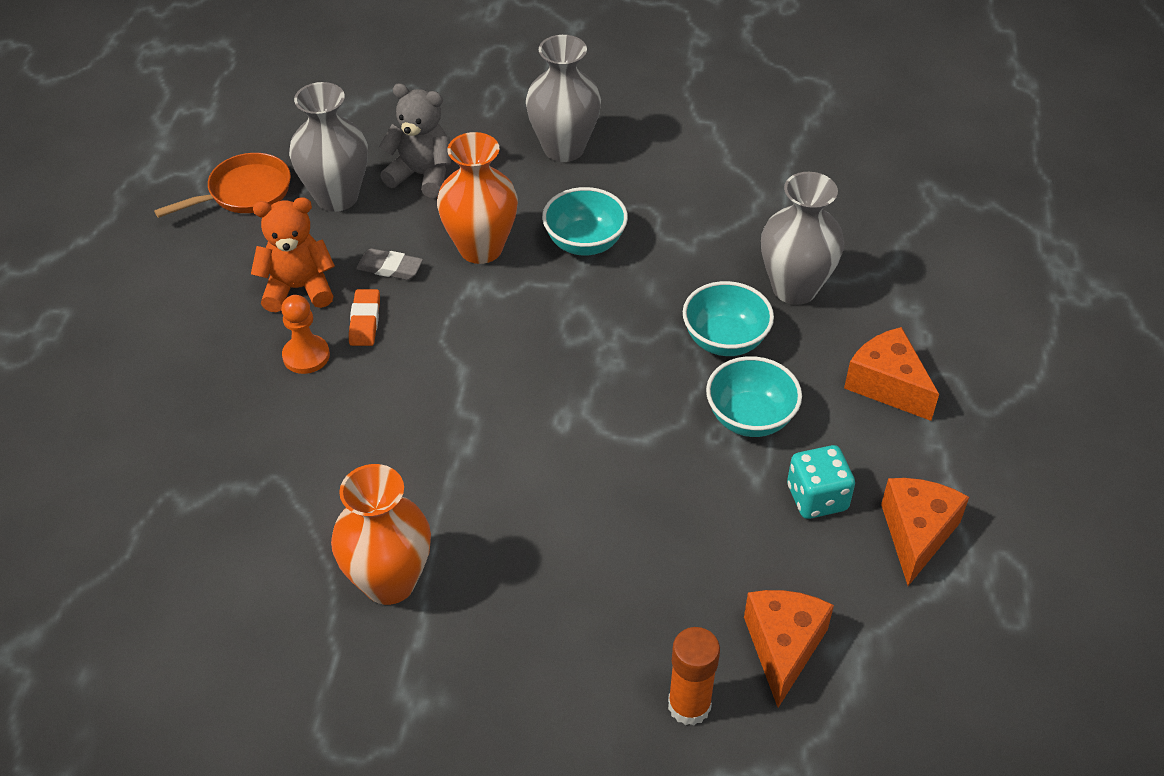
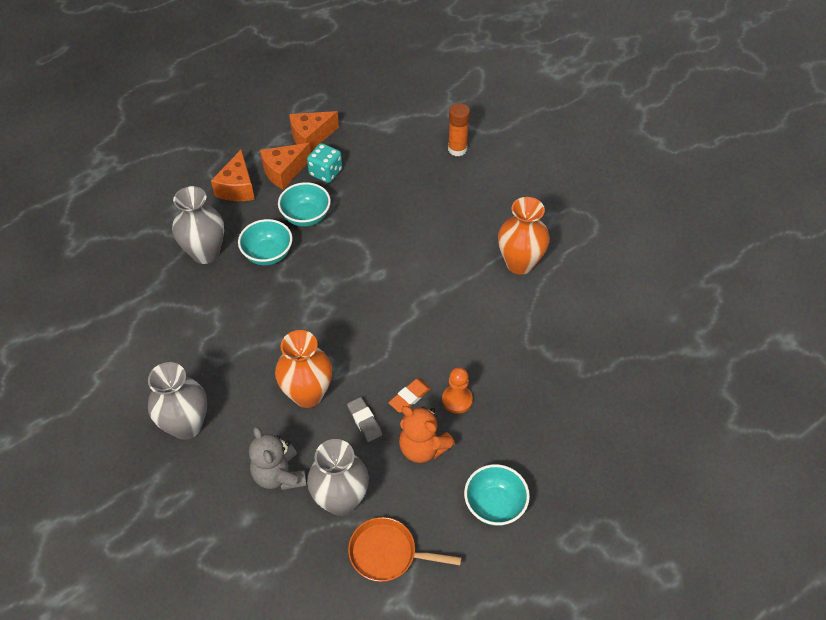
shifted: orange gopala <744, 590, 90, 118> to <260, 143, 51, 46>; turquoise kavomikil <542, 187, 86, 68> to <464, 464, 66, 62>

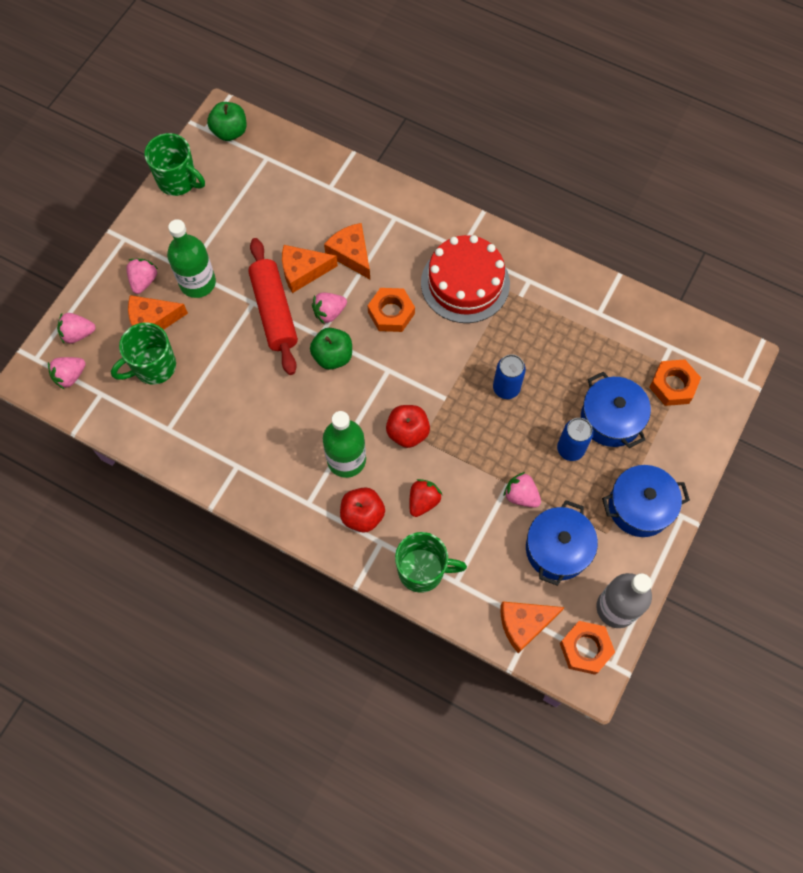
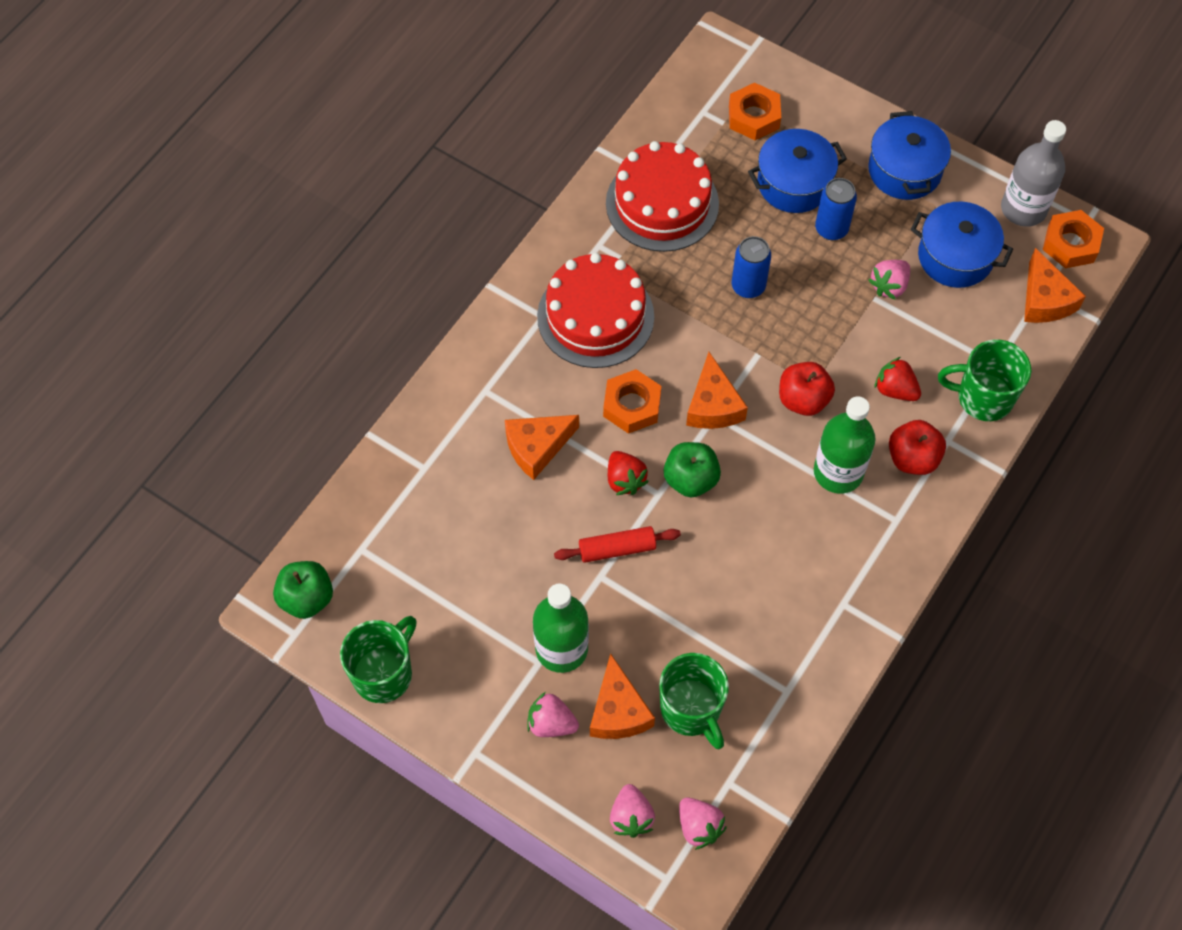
new: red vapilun <606, 141, 113, 111>
shifted: orange gopala <282, 245, 56, 48> to <686, 352, 62, 77>
repainted: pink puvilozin <312, 293, 35, 31> to red puvilozin <608, 451, 41, 44>
rotated: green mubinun <395, 532, 72, 61> = <938, 339, 93, 82> 90 degrees counterclockwise
scaled: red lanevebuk <248, 238, 50, 137> = <554, 526, 127, 37> x0.59

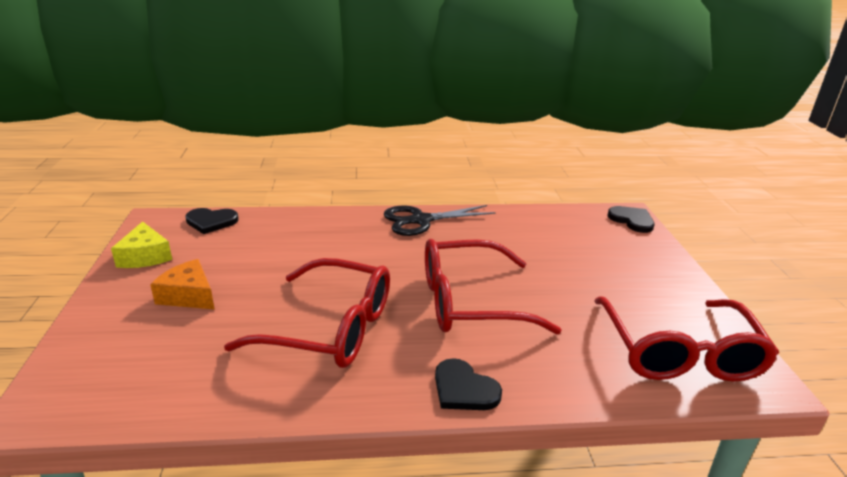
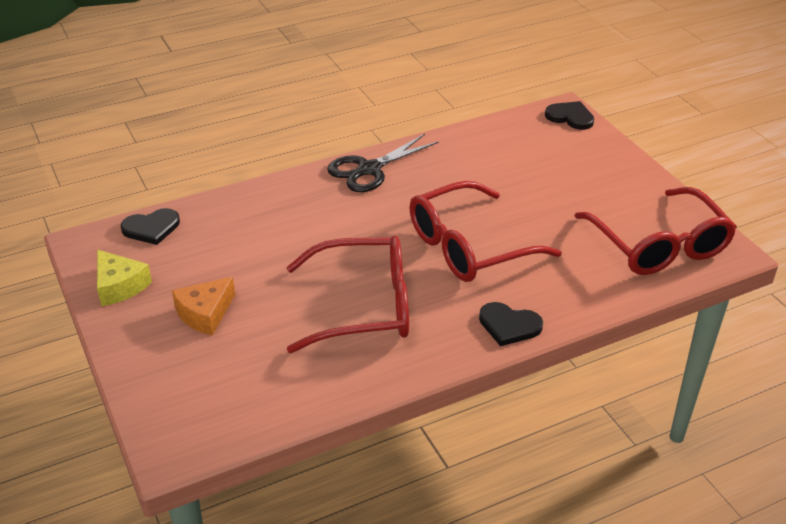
rotated: orange gopala <150, 259, 65, 51> = <172, 277, 63, 59> 60 degrees counterclockwise

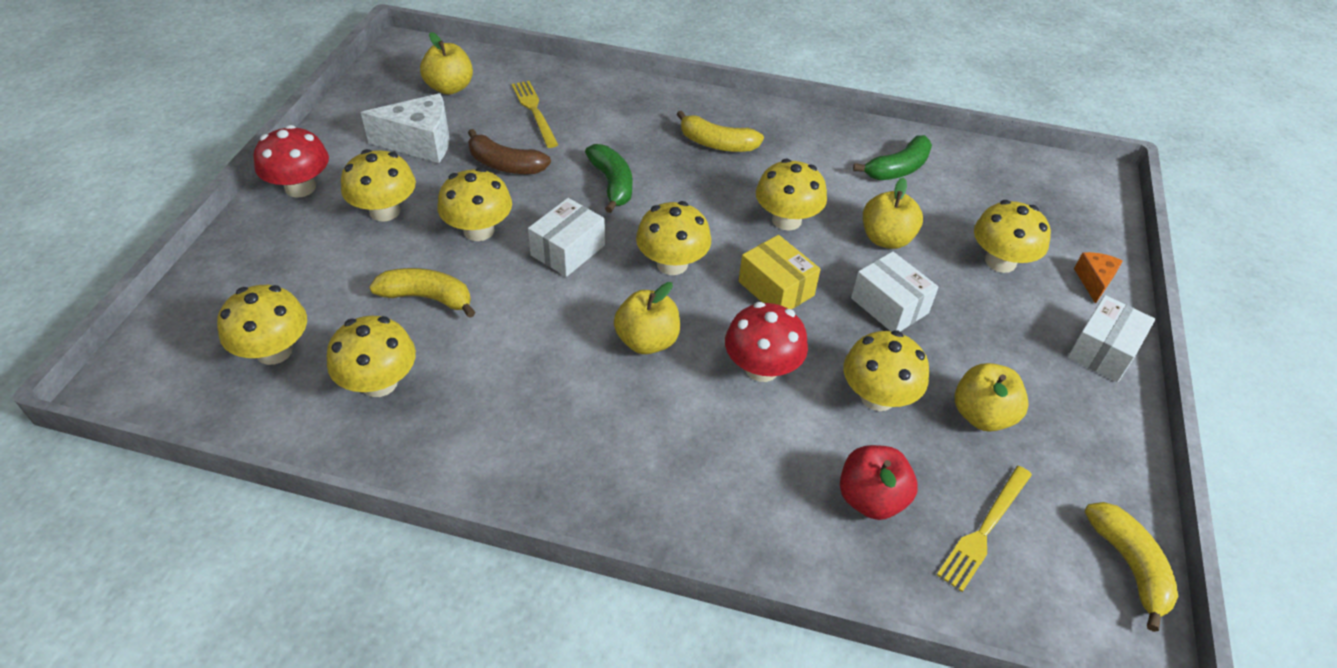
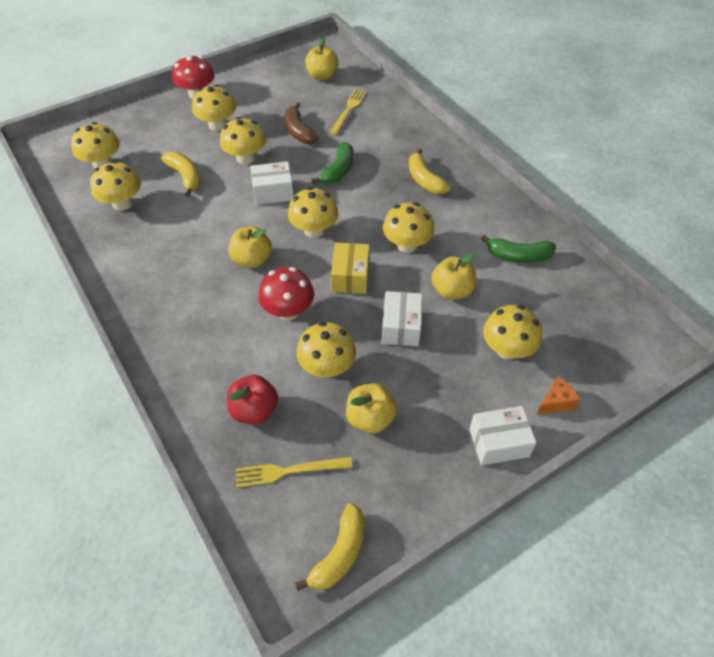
gone: white gopala <361, 93, 89, 70>

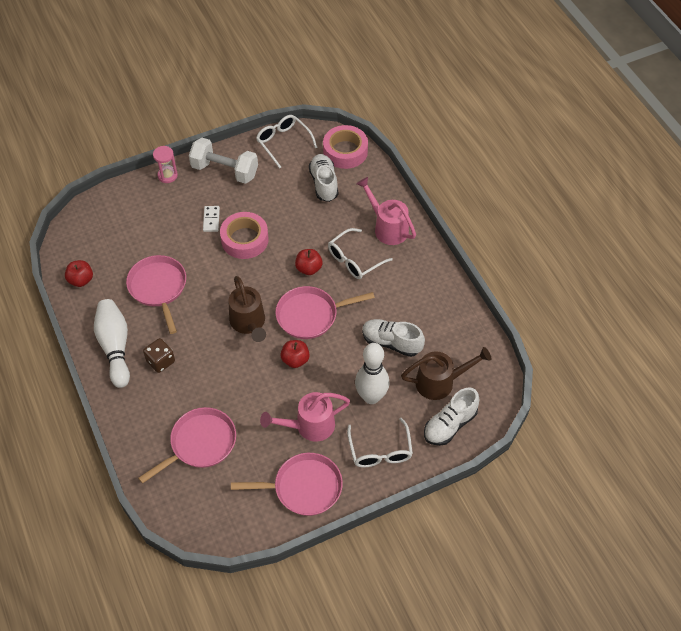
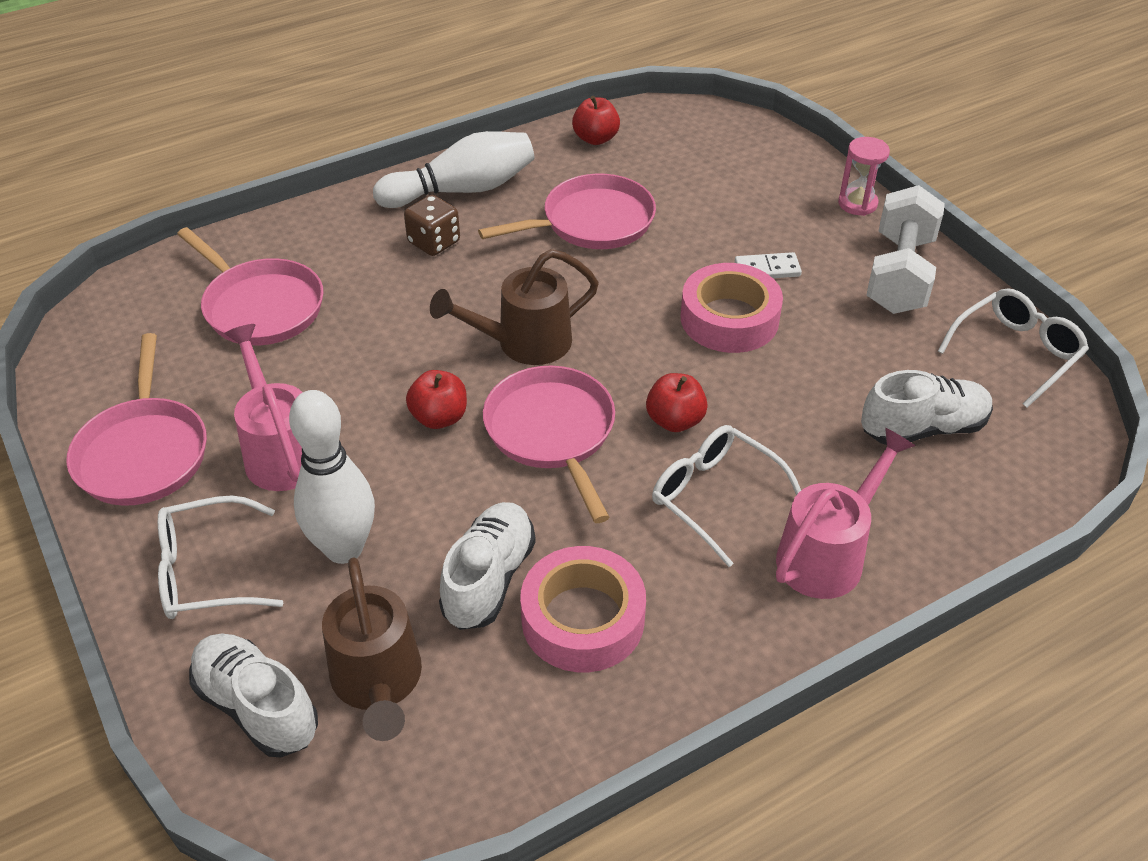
shifted: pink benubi <323, 125, 45, 44> to <520, 546, 126, 126>

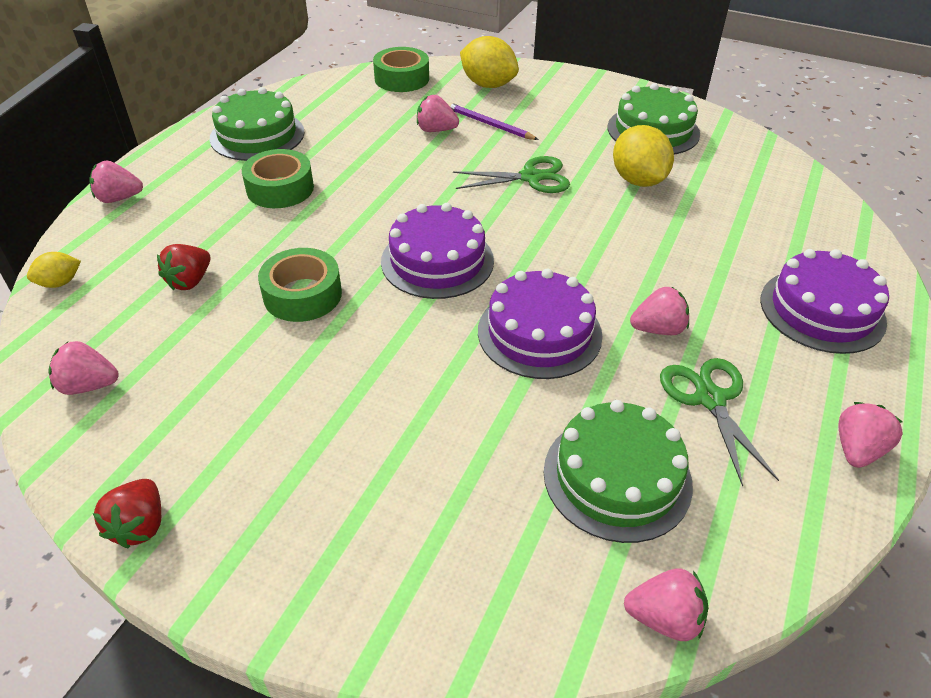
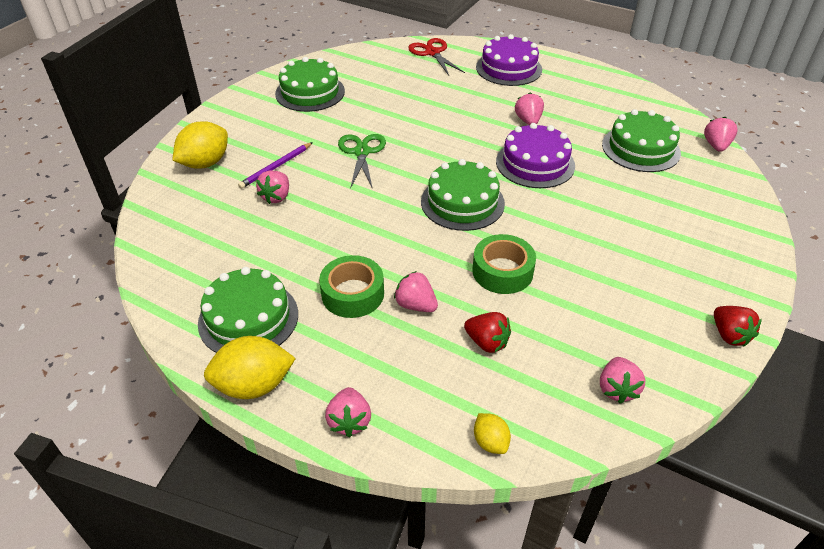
gone: green benubi <373, 47, 56, 45>; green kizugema <660, 358, 119, 129>
new: red kizugema <408, 38, 57, 38>
shifted: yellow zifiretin <613, 125, 61, 62> to <204, 336, 92, 63>; pink puvilozin <838, 402, 65, 66> to <394, 271, 44, 41>
repainted: purple vapilun <381, 203, 113, 96> to green vapilun <421, 159, 84, 72>
rotated: red puvilozin <93, 479, 68, 69> = <714, 306, 48, 41> 60 degrees clockwise

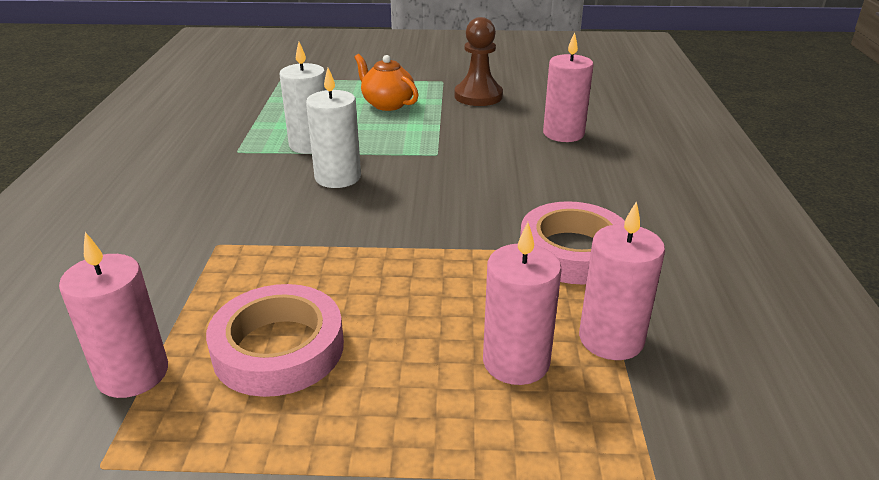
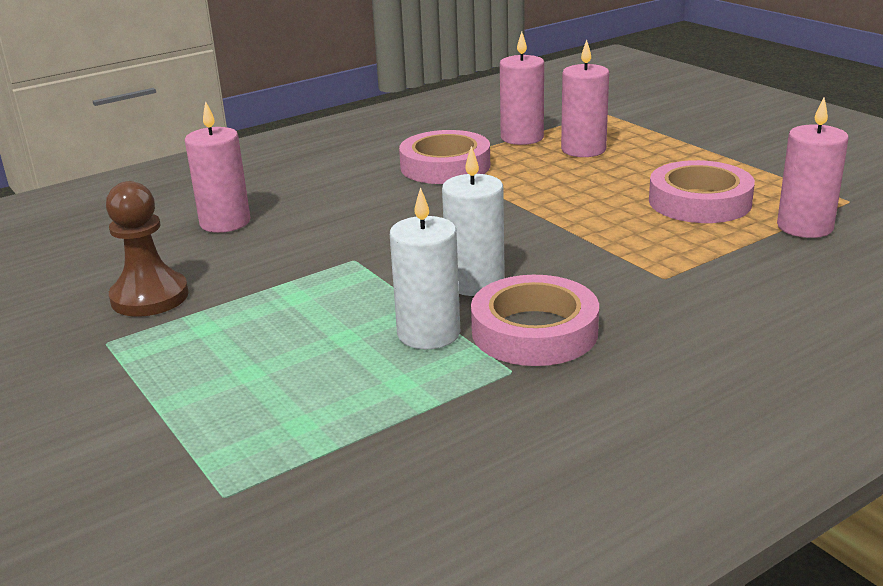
gone: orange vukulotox <354, 54, 65, 57>
new: pink benubi <471, 275, 128, 91>

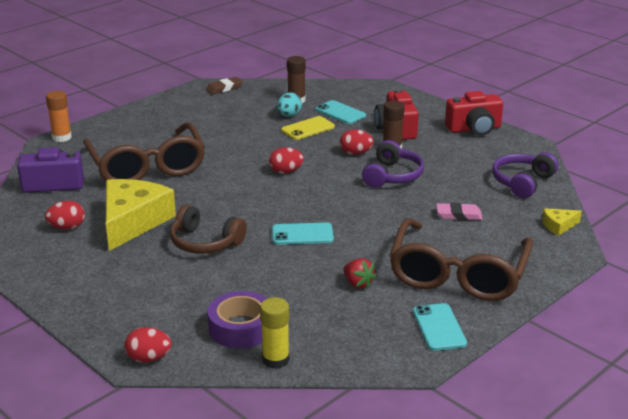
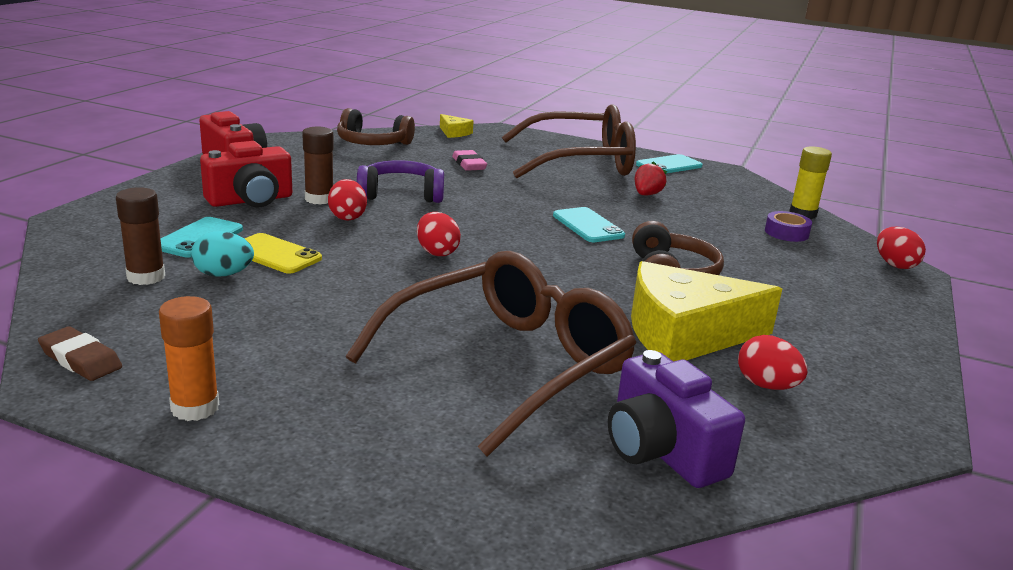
shifted: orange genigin <46, 91, 26, 51> to <159, 296, 60, 125>
repainted: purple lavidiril <492, 152, 66, 46> to brown lavidiril <337, 108, 78, 37>
scaled: purple benubi <207, 291, 60, 57> = <765, 211, 47, 31> x0.62

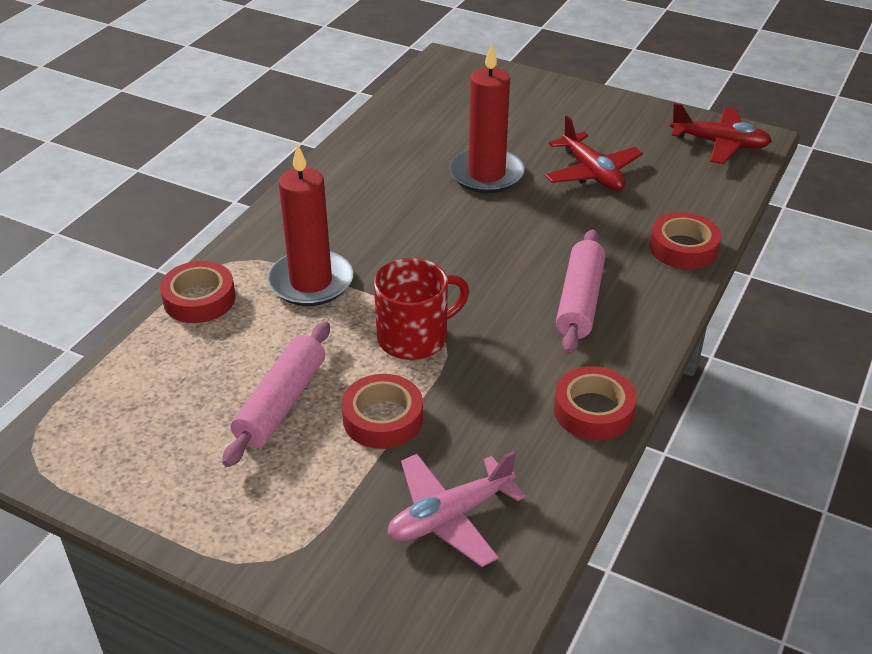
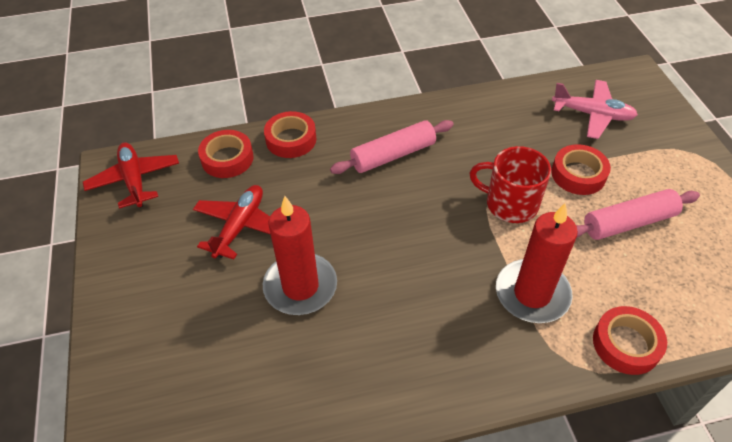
shifted: red benubi <554, 366, 83, 75> to <198, 130, 56, 48>

